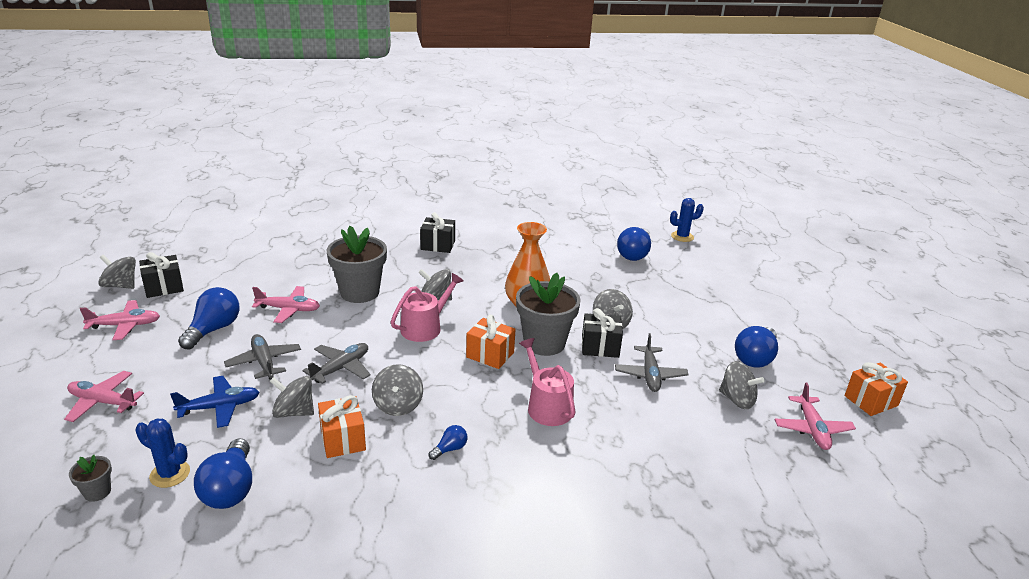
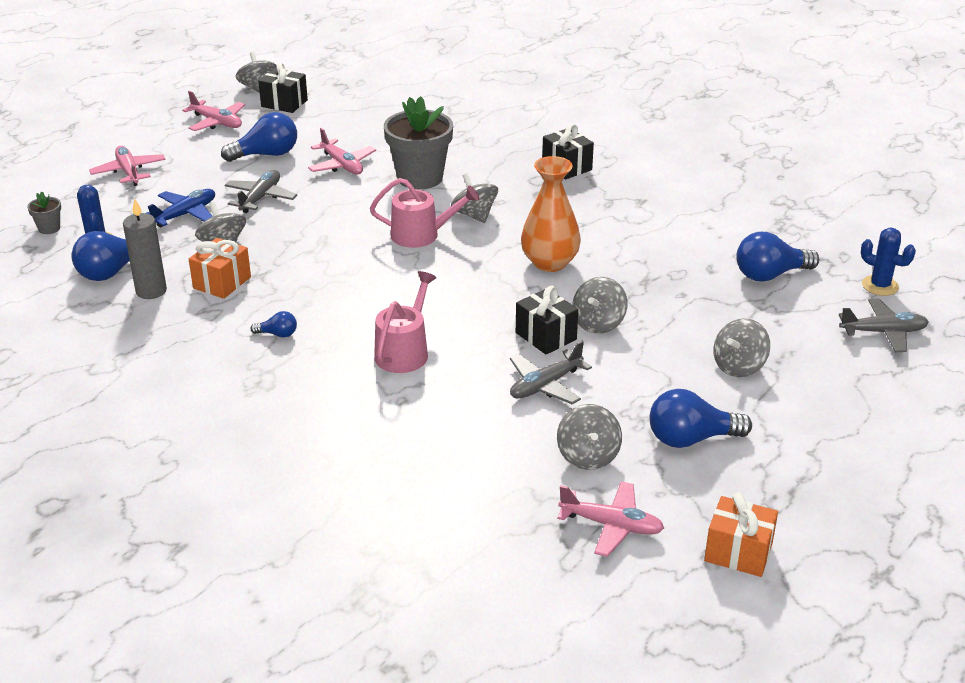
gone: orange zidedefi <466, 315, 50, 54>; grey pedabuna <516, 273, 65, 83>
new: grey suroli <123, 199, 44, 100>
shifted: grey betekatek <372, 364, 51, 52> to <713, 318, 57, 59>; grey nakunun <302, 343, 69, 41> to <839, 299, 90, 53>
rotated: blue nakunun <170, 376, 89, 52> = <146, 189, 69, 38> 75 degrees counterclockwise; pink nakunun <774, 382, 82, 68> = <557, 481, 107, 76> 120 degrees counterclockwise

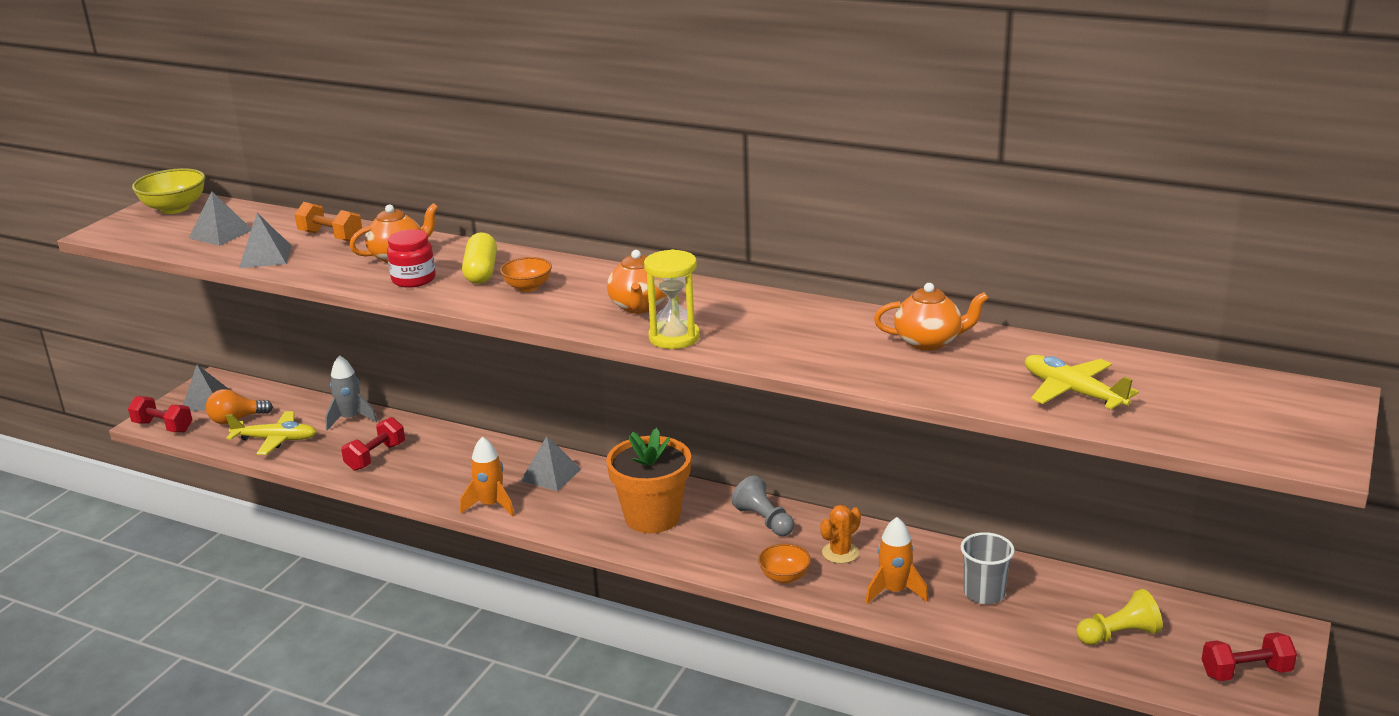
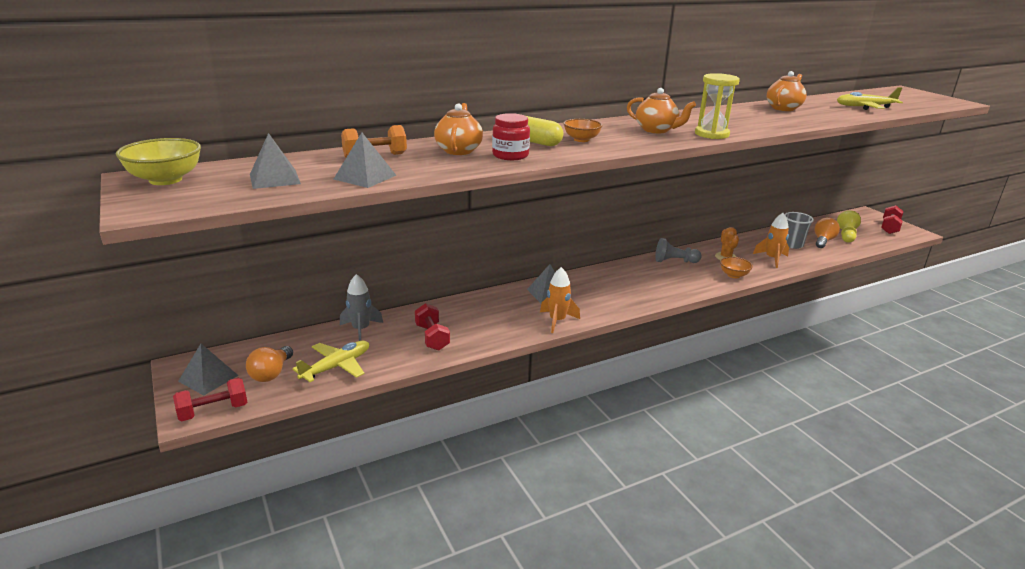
gone: orange pedabuna <606, 428, 85, 105>
new: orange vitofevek <815, 217, 25, 31>

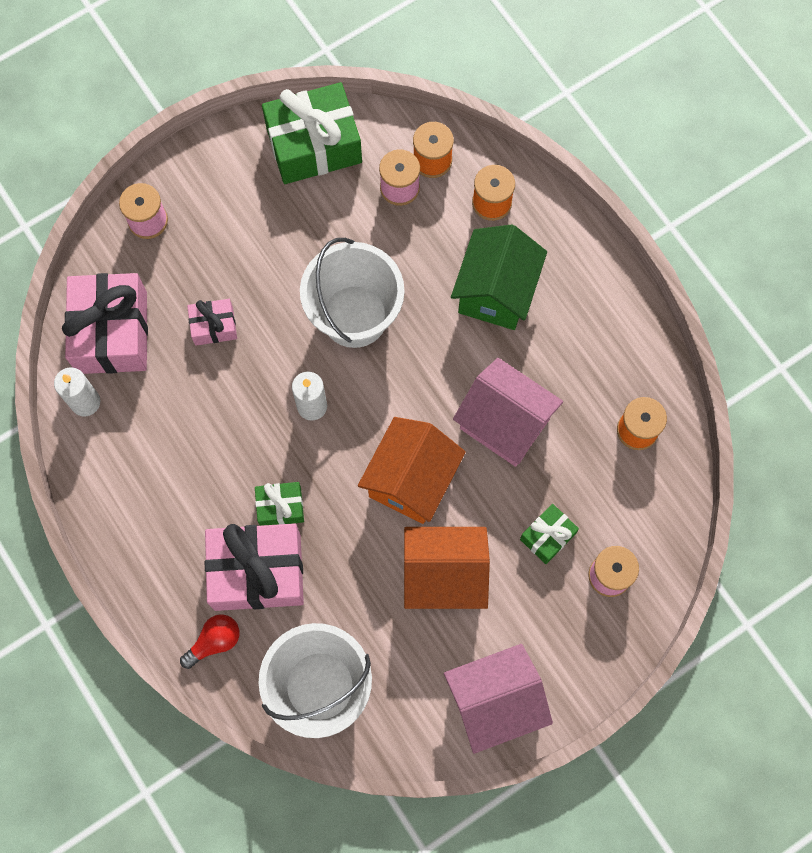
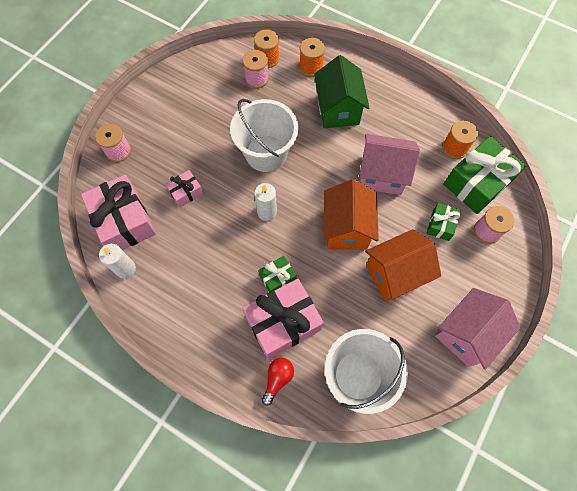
shifted: green zidedefi <262, 82, 100, 102> to <443, 136, 83, 78>

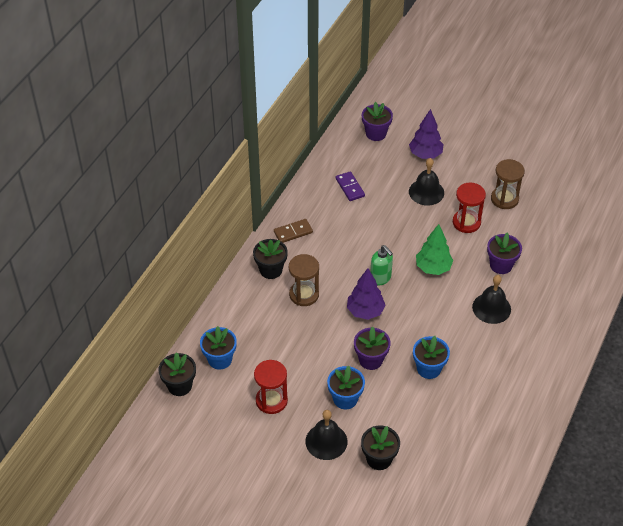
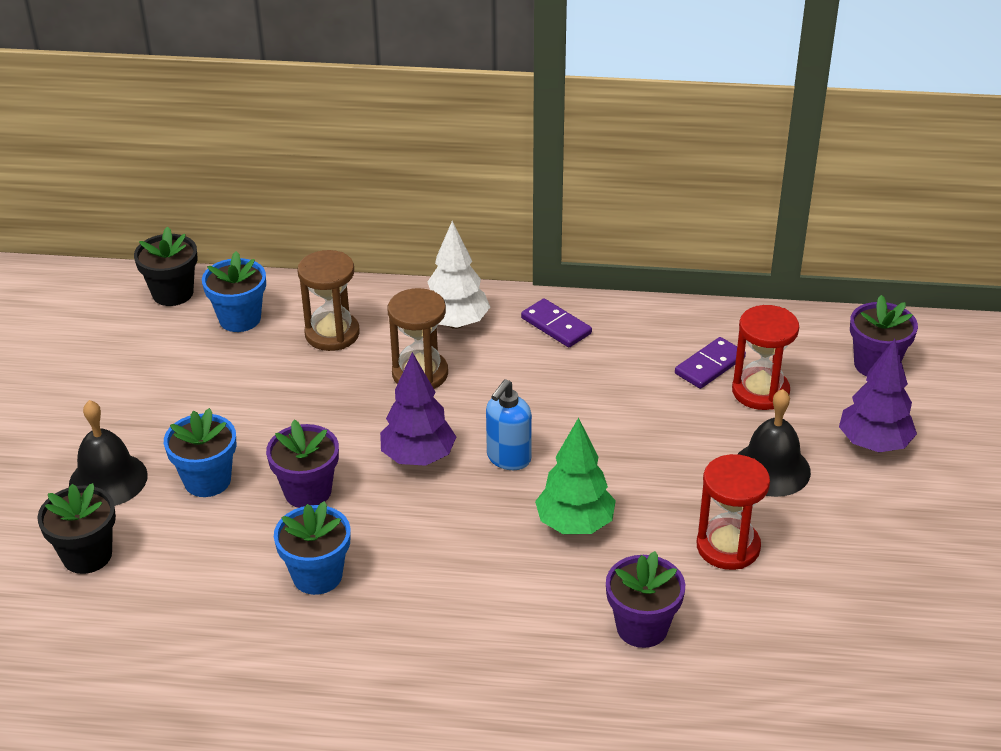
gone: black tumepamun <472, 275, 39, 49>
shifted: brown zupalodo <491, 159, 34, 50> to <298, 250, 62, 101>; red zupalodo <254, 360, 34, 54> to <732, 305, 67, 105>
swapped: black pedabuna <253, 239, 35, 40> to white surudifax <428, 221, 62, 108>
repainted: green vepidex <370, 245, 23, 40> to blue vepidex <486, 379, 46, 91>; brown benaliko <274, 219, 39, 24> to purple benaliko <521, 298, 71, 49>

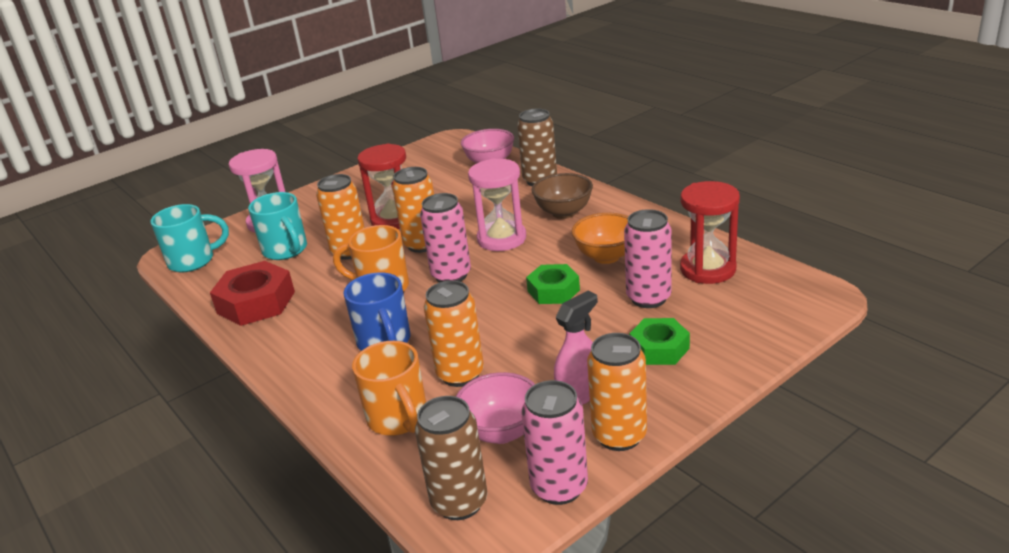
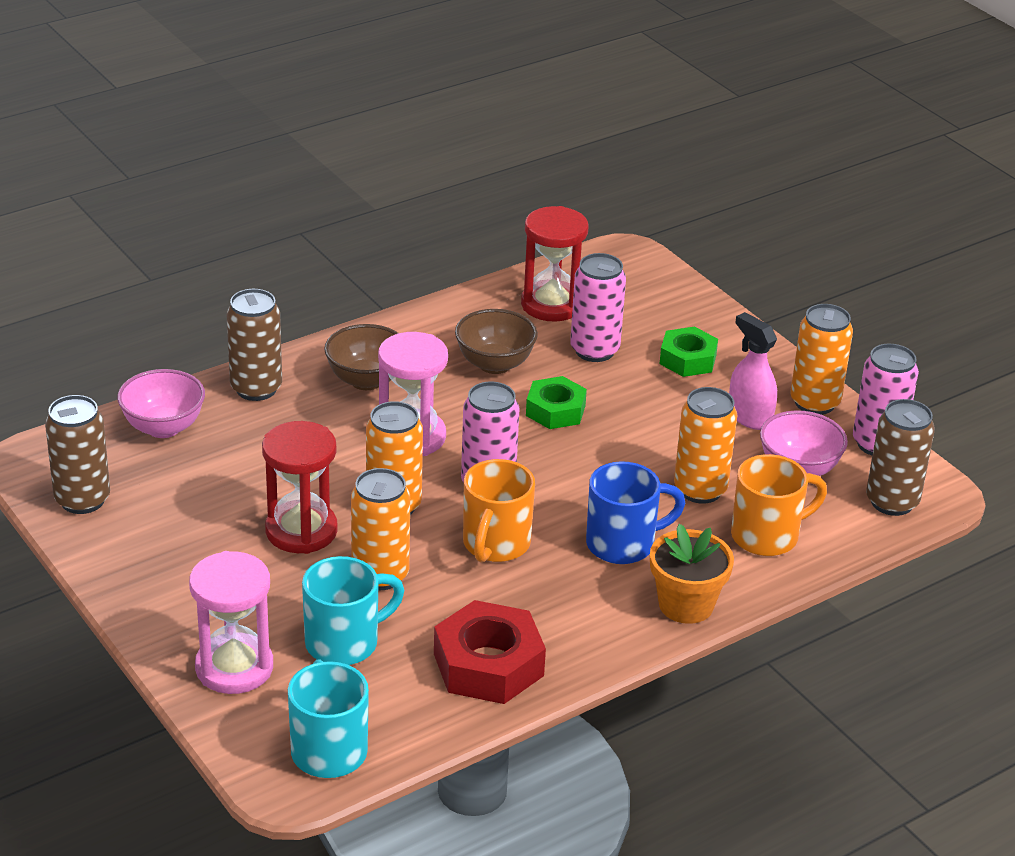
new: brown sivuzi <45, 395, 65, 119>; orange pedabuna <650, 524, 84, 100>
repainted: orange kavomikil <571, 213, 58, 51> to brown kavomikil <455, 309, 83, 65>

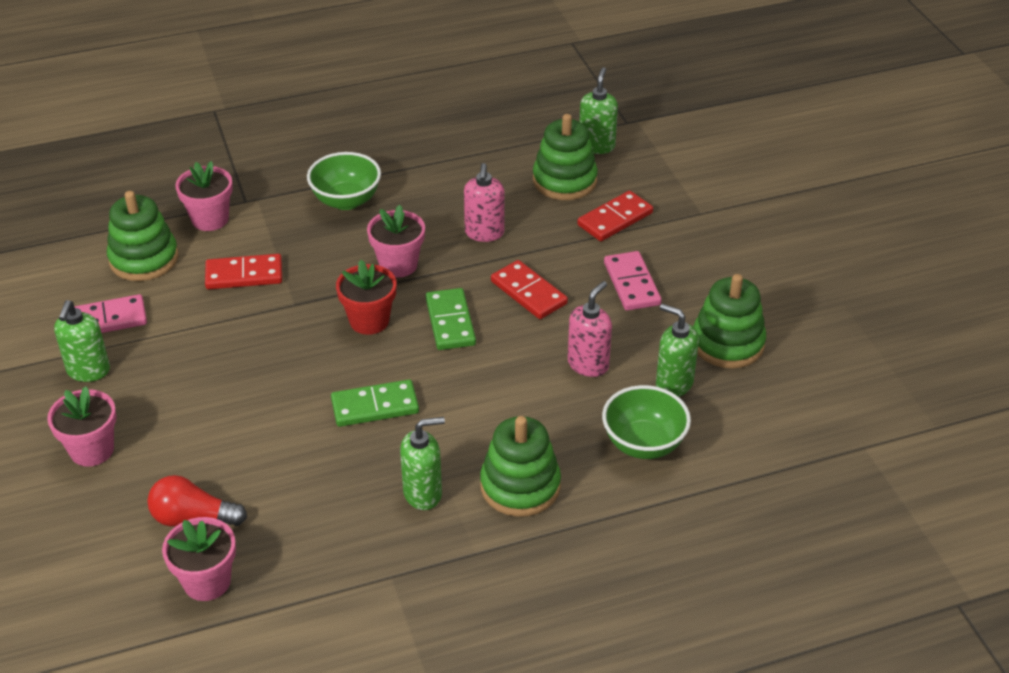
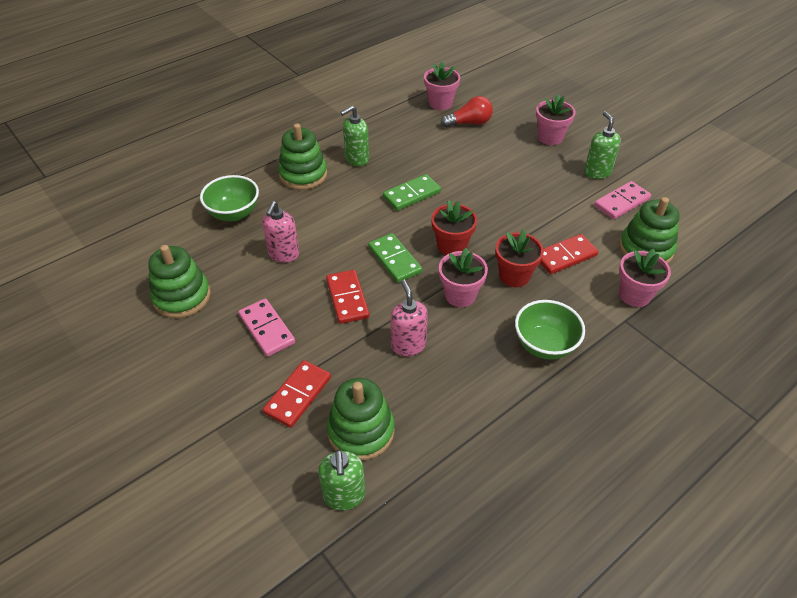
gone: green vepidex <656, 304, 43, 93>
new: red pedabuna <495, 229, 49, 58>
rotated: red benaliko <491, 260, 77, 59> = <326, 270, 43, 54> 45 degrees clockwise

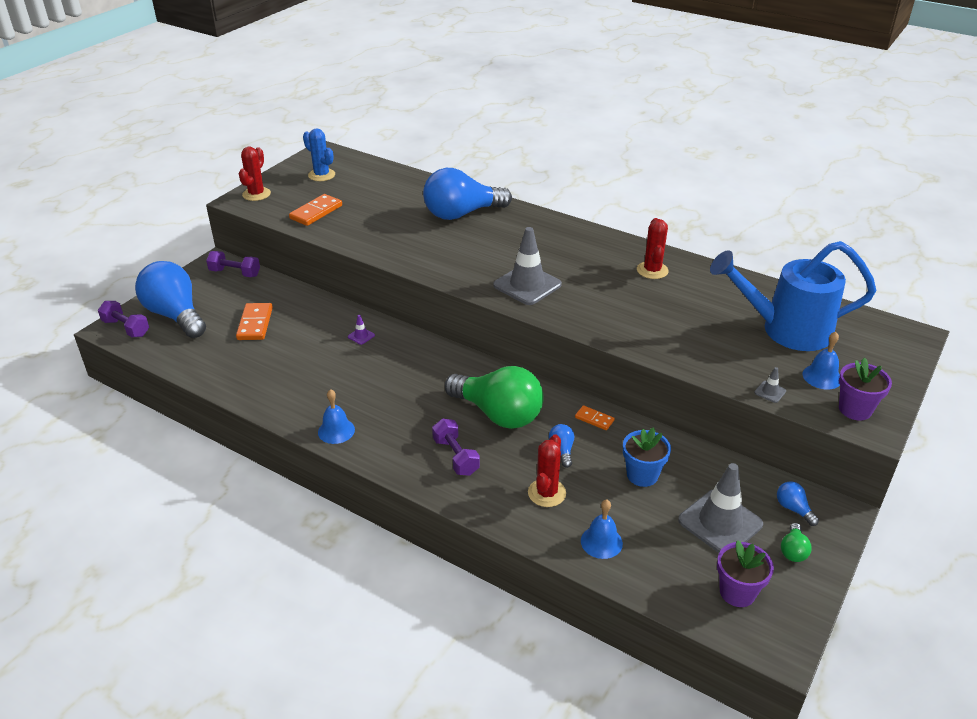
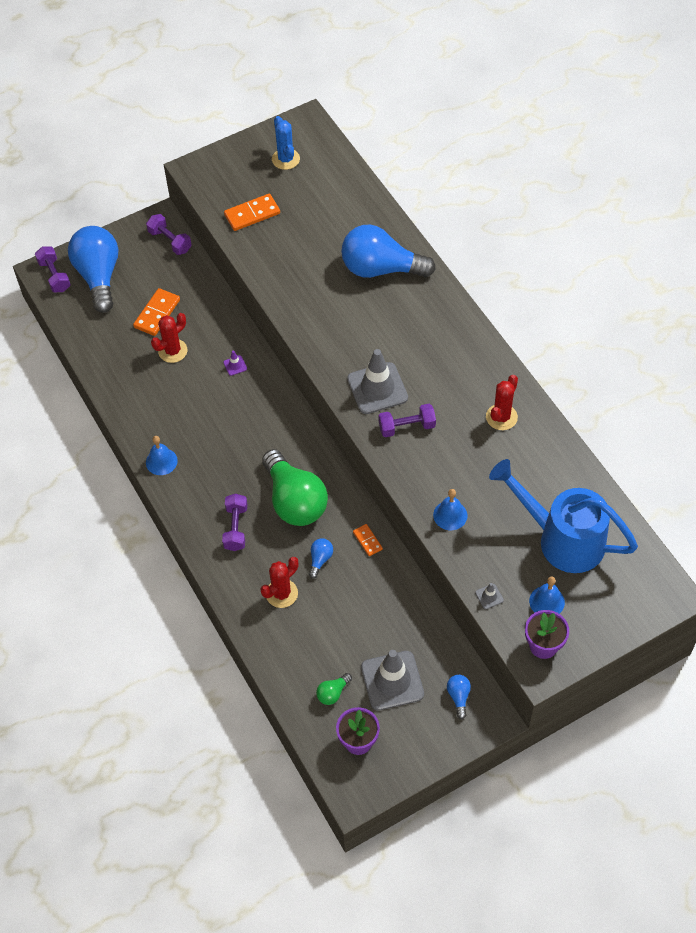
gone: blue pedabuna <623, 427, 48, 60>
new: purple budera <378, 404, 58, 33>
shifted: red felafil <239, 147, 32, 54> to <151, 313, 37, 50>; green vitofevek <781, 523, 31, 39> to <316, 673, 36, 32>; blue tumepamun <581, 499, 42, 60> to <433, 489, 34, 41>

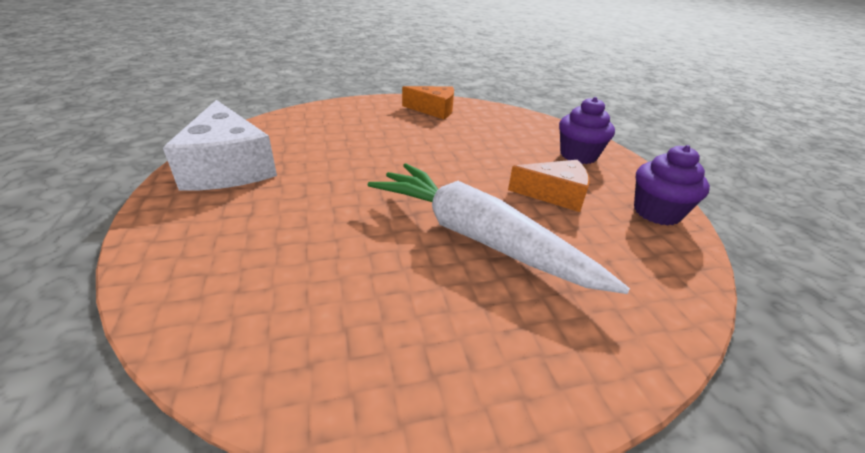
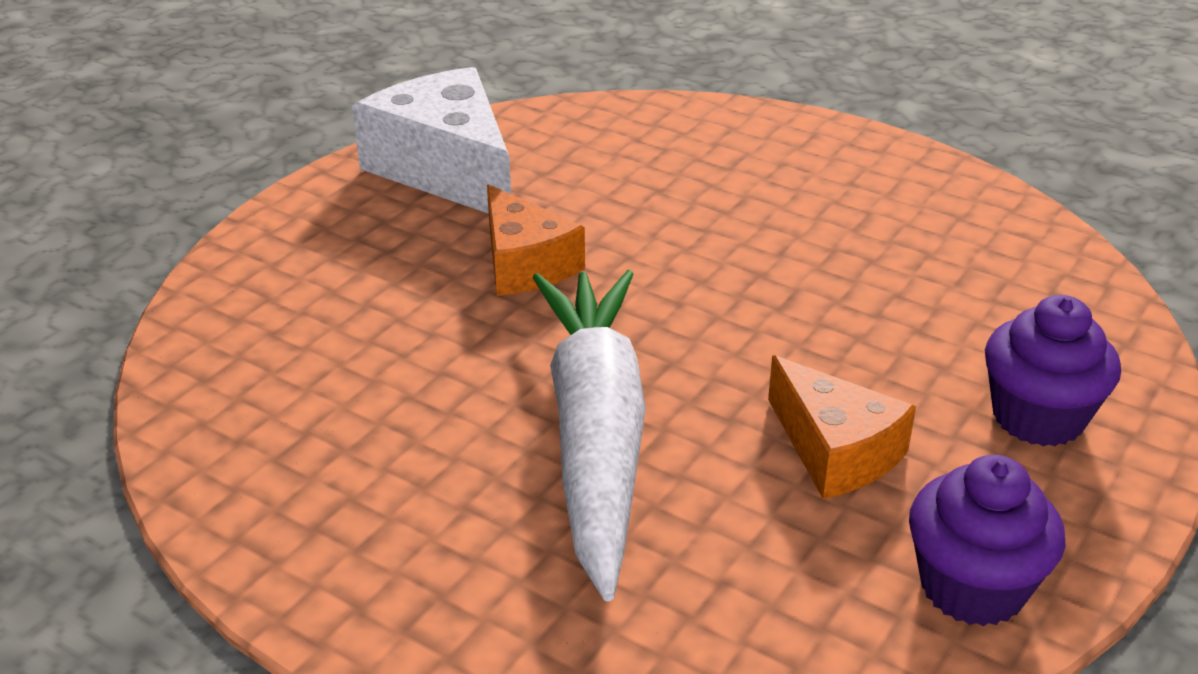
shifted: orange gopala <402, 86, 52, 33> to <487, 184, 98, 112>
rotated: white gopala <163, 100, 114, 91> = <352, 67, 159, 147> 120 degrees clockwise

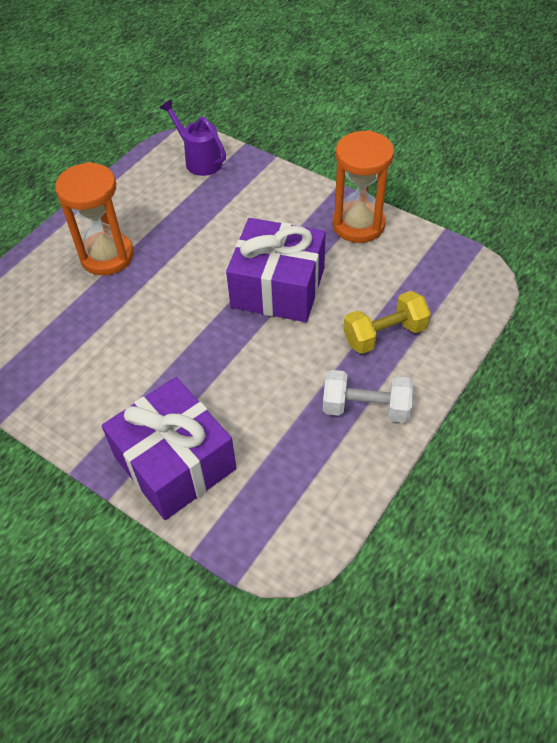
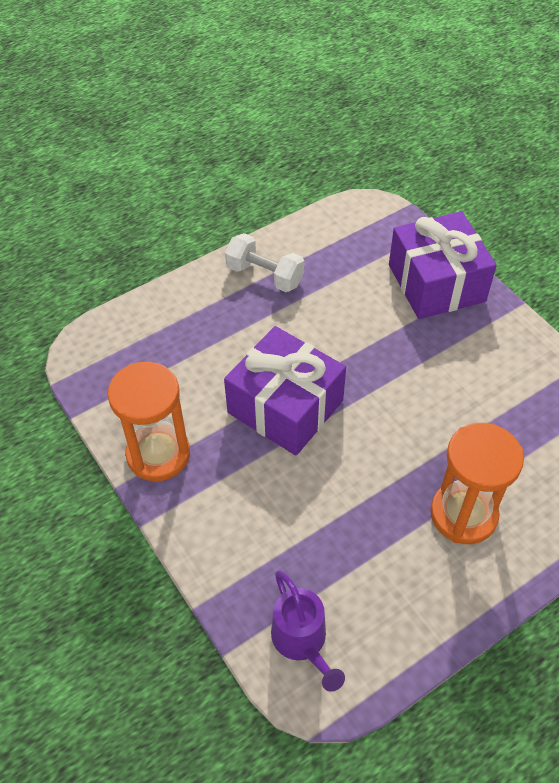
gone: yellow budera <343, 291, 88, 63>

